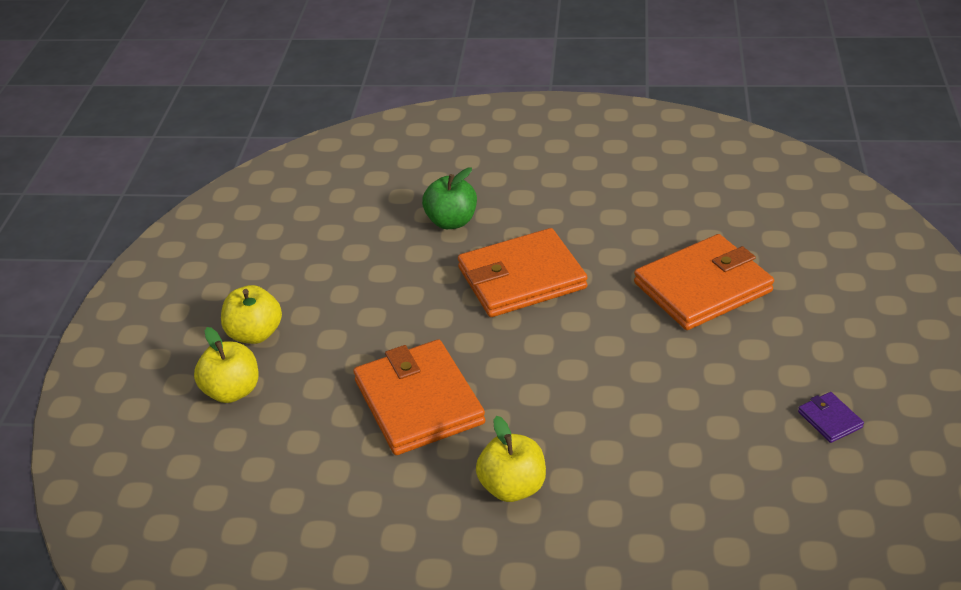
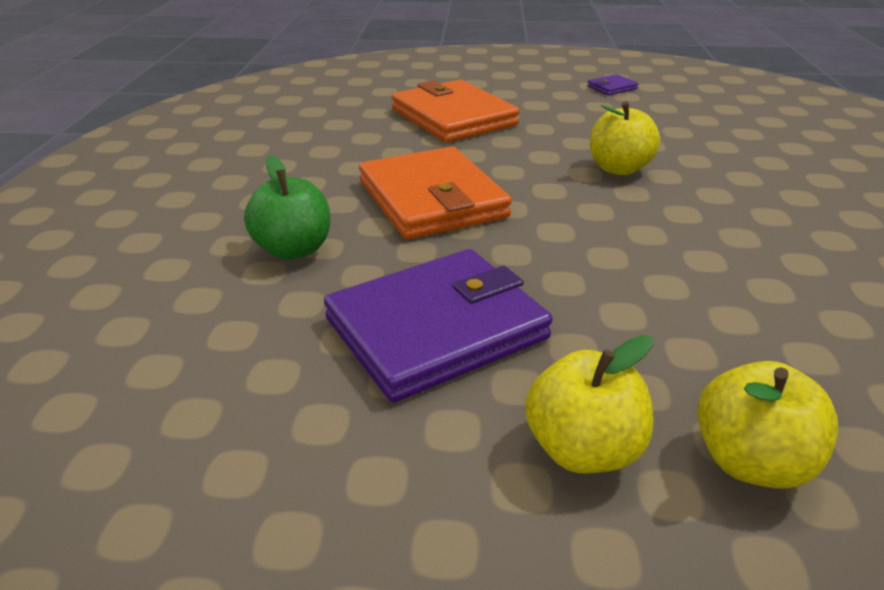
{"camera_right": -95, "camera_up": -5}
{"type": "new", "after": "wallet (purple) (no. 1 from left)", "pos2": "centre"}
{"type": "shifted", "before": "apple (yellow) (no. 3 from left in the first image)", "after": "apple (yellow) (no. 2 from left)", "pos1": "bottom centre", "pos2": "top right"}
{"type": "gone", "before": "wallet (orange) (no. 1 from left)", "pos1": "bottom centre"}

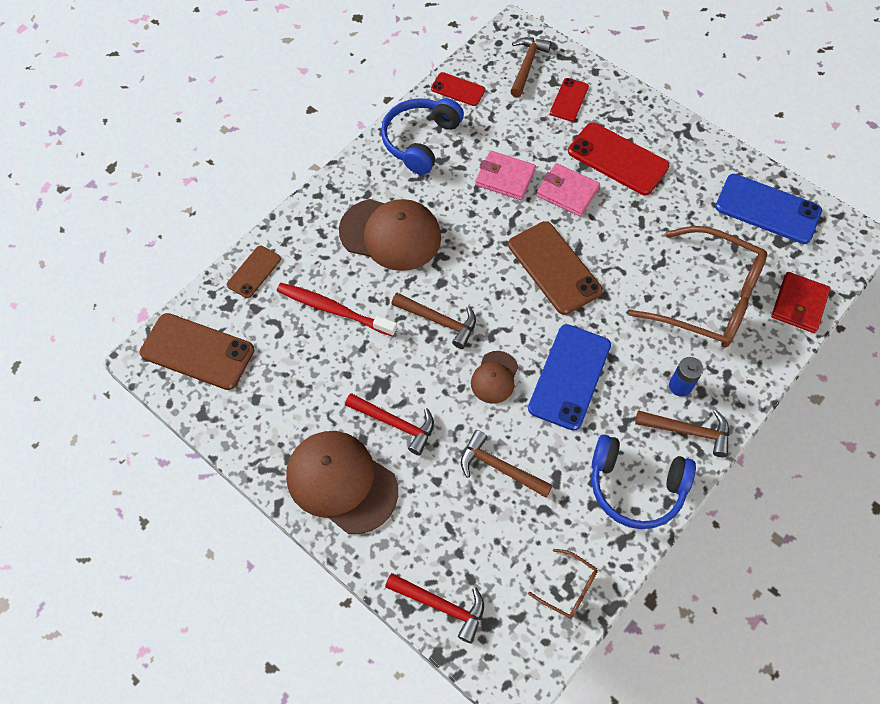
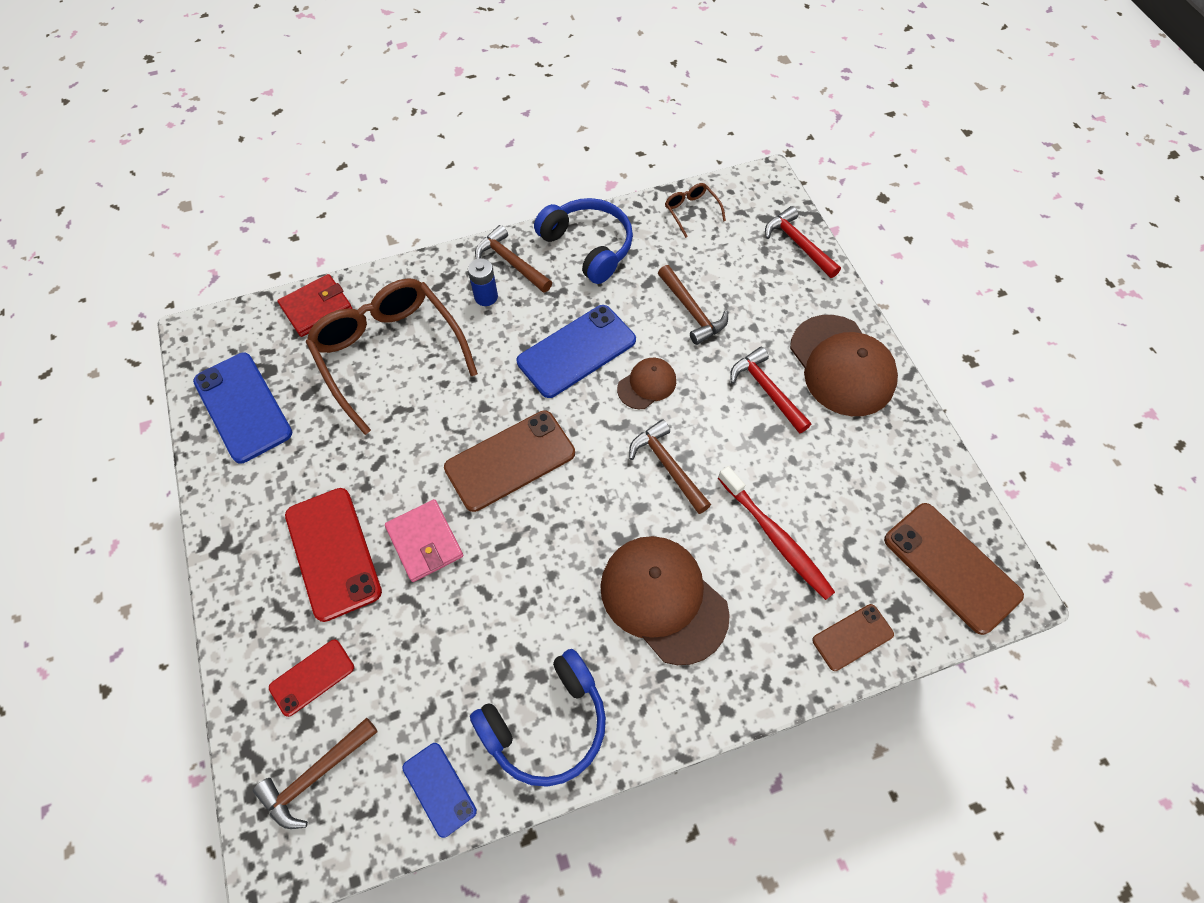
{"camera_right": -150, "camera_up": 0}
{"type": "repainted", "before": "phone (red) (no. 1 from left)", "after": "phone (blue) (no. 2 from left)", "pos1": "top centre", "pos2": "bottom centre"}
{"type": "rotated", "before": "phone (brown) (no. 3 from left in the first image)", "pos1": "centre", "pos2": "centre", "turn": 60}
{"type": "gone", "before": "wallet (pink) (no. 1 from left)", "pos1": "top centre"}

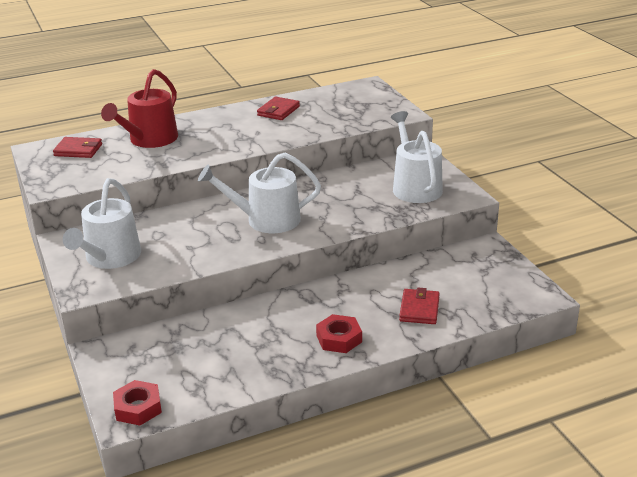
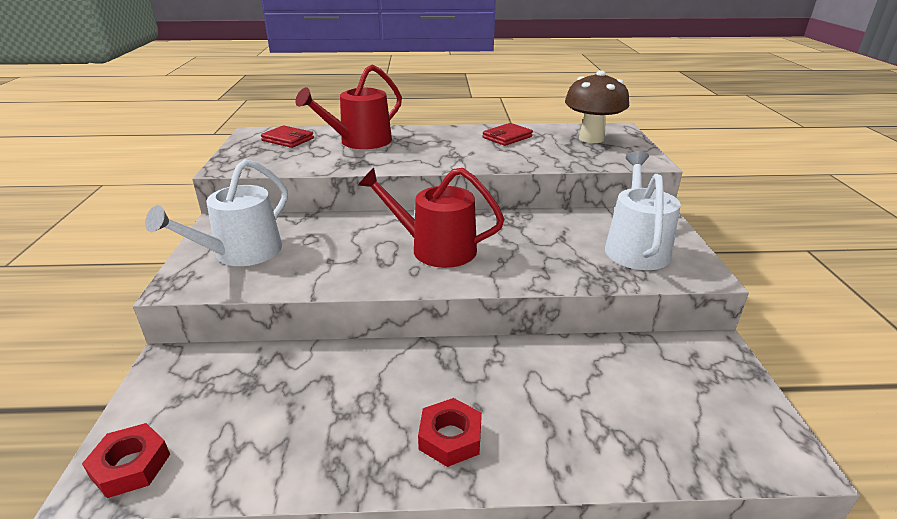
{"camera_right": 20, "camera_up": 0}
{"type": "repainted", "before": "watering can (white) (no. 2 from left)", "after": "watering can (red) (no. 2 from left)", "pos1": "centre", "pos2": "centre"}
{"type": "new", "after": "mushroom (brown)", "pos2": "top centre"}
{"type": "gone", "before": "wallet (red) (no. 3 from left)", "pos1": "centre"}

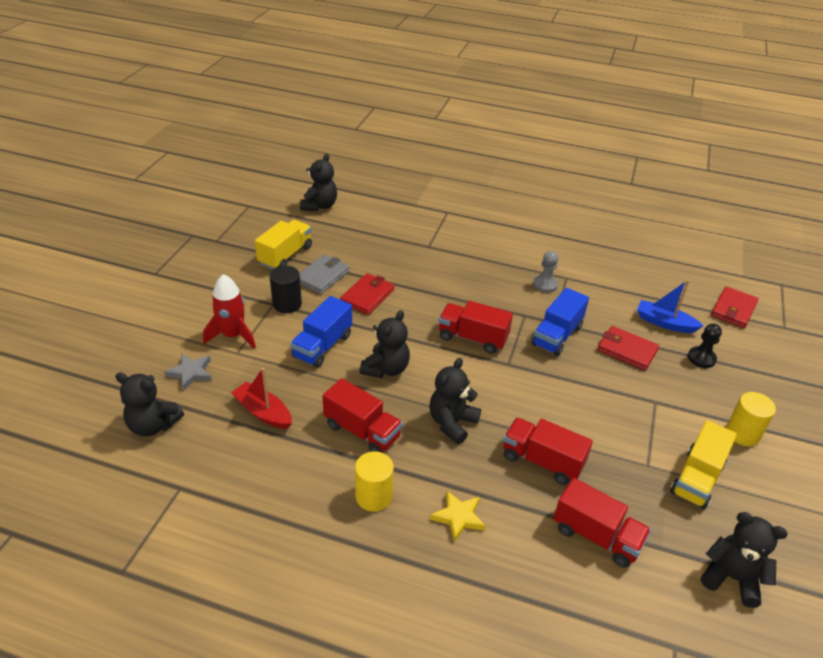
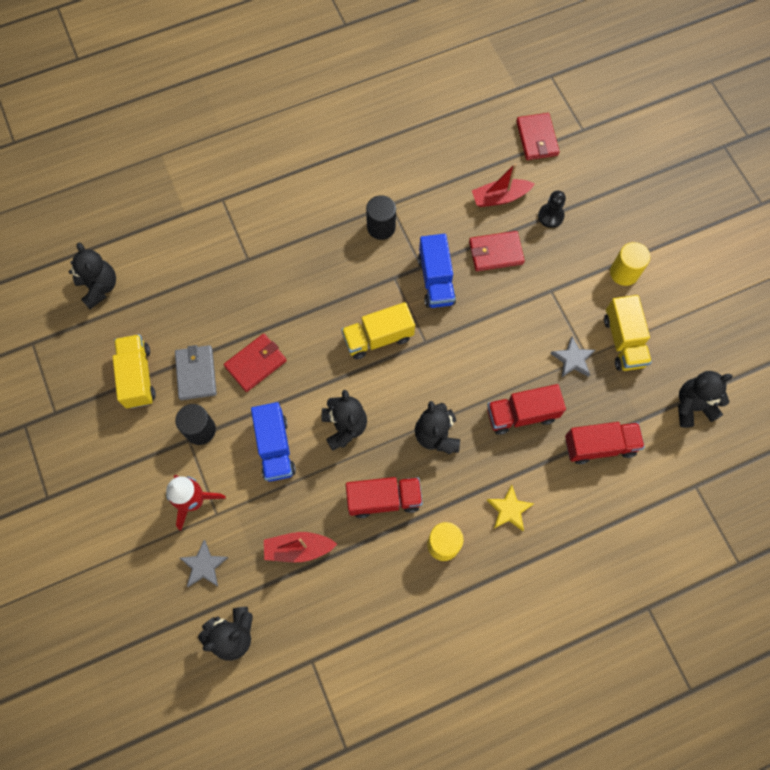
{"camera_right": -40, "camera_up": 30}
{"type": "rotated", "before": "wallet (red) (no. 1 from left)", "pos1": "centre", "pos2": "middle left", "turn": 60}
{"type": "repainted", "before": "truck (red) (no. 2 from left)", "after": "truck (yellow) (no. 2 from left)", "pos1": "centre", "pos2": "centre"}
{"type": "swapped", "before": "pawn (grey)", "after": "cylinder (black) (no. 2 from left)", "pos1": "centre", "pos2": "top centre"}
{"type": "repainted", "before": "boat (blue)", "after": "boat (red) (no. 2 from left)", "pos1": "middle right", "pos2": "top centre"}
{"type": "new", "after": "star (grey) (no. 2 from left)", "pos2": "middle right"}

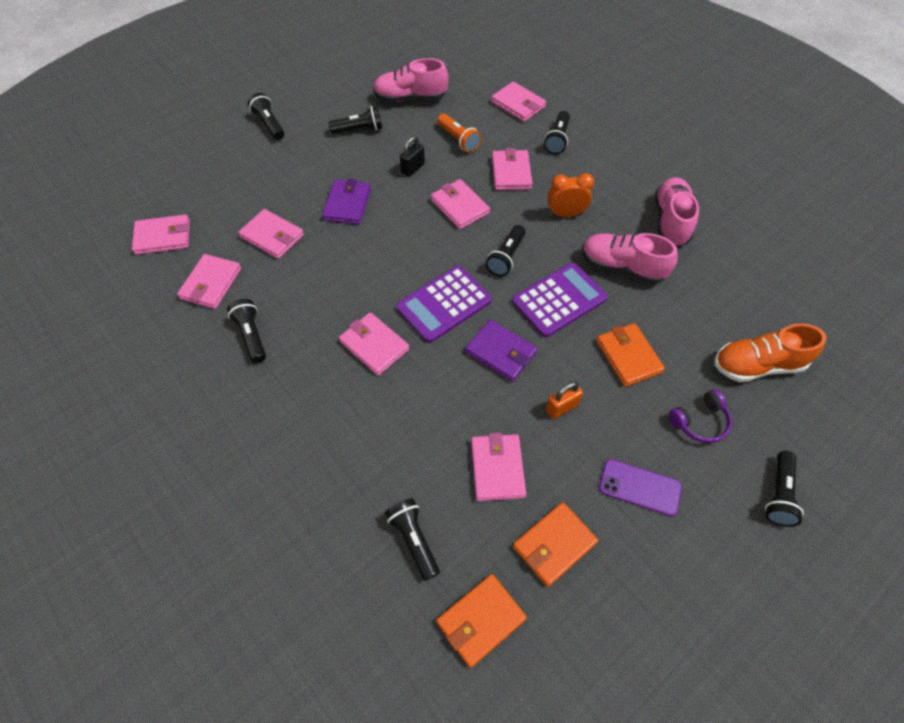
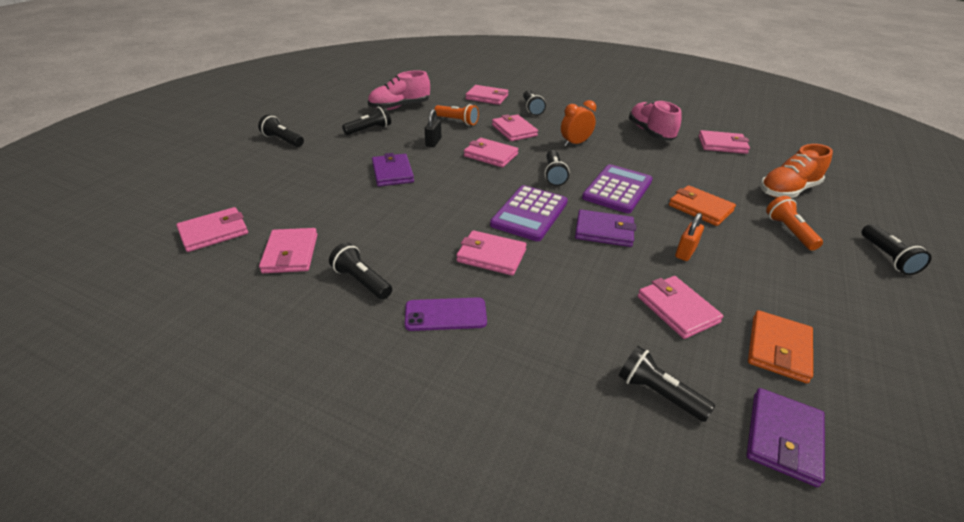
{"camera_right": -25, "camera_up": -20}
{"type": "shifted", "before": "phone (purple)", "pos1": "bottom right", "pos2": "centre"}
{"type": "shifted", "before": "wallet (pink) (no. 3 from left in the first image)", "after": "wallet (pink) (no. 8 from left)", "pos1": "top left", "pos2": "top right"}
{"type": "repainted", "before": "wallet (orange) (no. 1 from left)", "after": "wallet (purple) (no. 3 from left)", "pos1": "bottom centre", "pos2": "bottom right"}
{"type": "swapped", "before": "headphones (purple)", "after": "flashlight (orange) (no. 2 from left)", "pos1": "middle right", "pos2": "middle right"}
{"type": "gone", "before": "shoe (pink) (no. 2 from left)", "pos1": "middle right"}

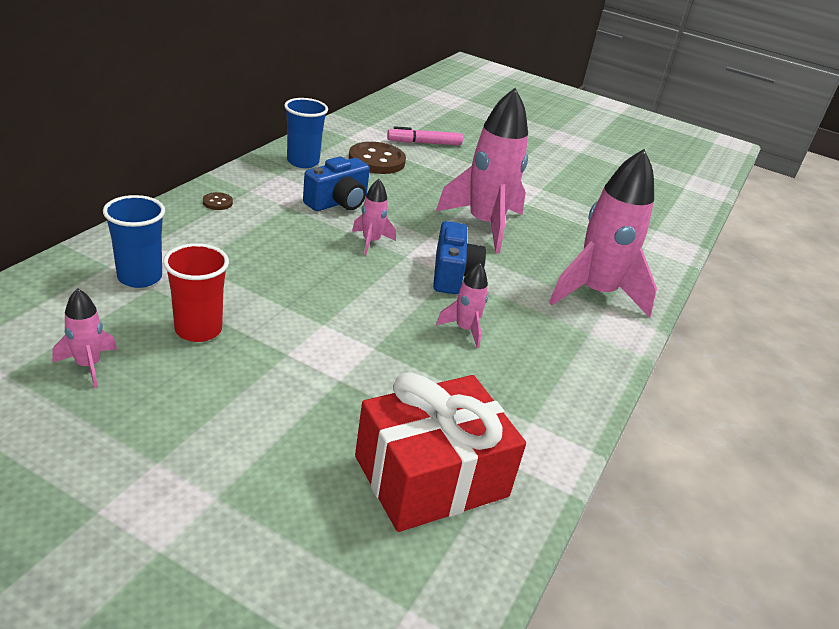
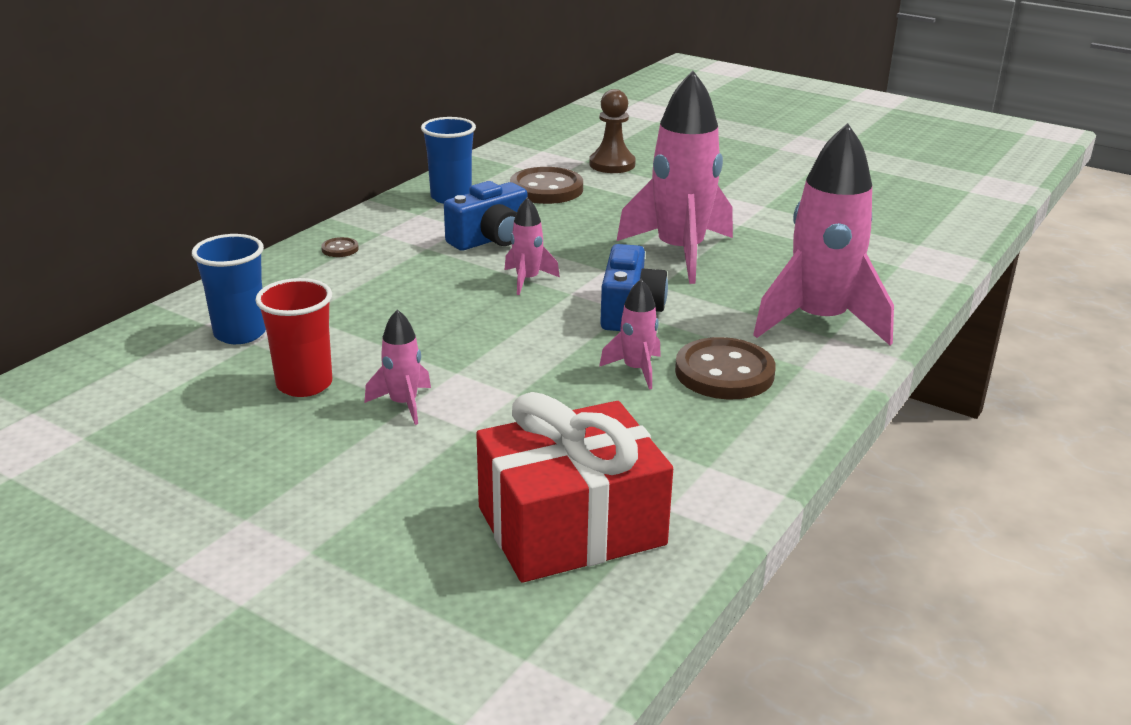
{"camera_right": 10, "camera_up": -5}
{"type": "shifted", "before": "rocket (pink) (no. 1 from left)", "pos1": "middle left", "pos2": "centre"}
{"type": "swapped", "before": "marker (pink)", "after": "pawn (brown)", "pos1": "top centre", "pos2": "top centre"}
{"type": "new", "after": "button (brown) (no. 3 from left)", "pos2": "centre"}

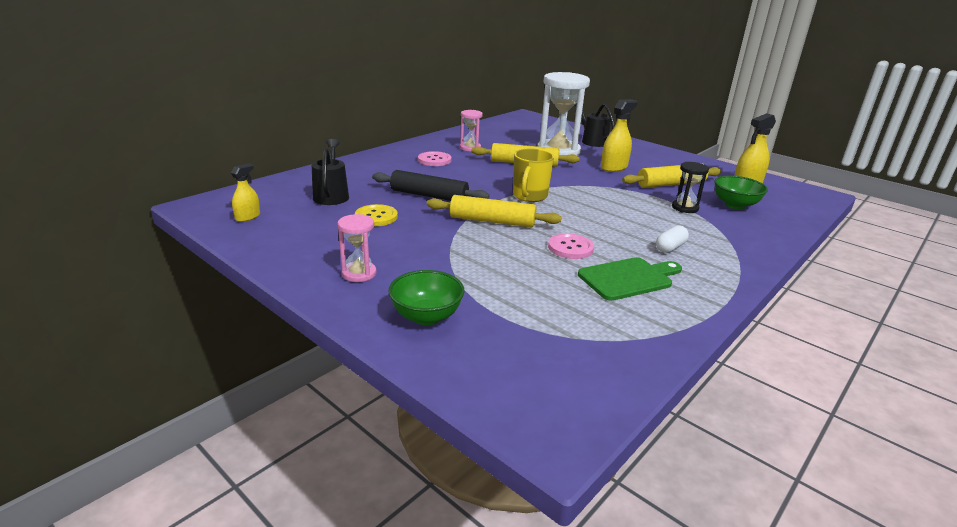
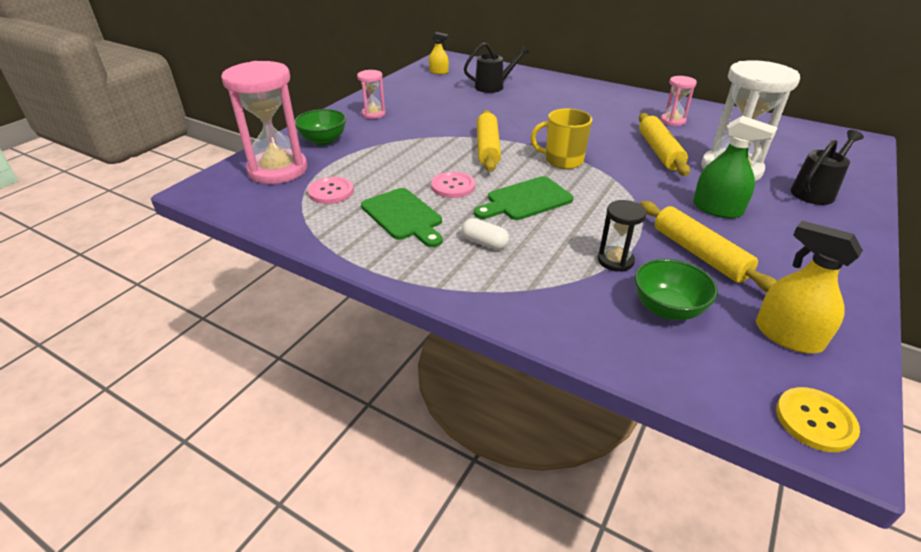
{"camera_right": 80, "camera_up": 10}
{"type": "new", "after": "hourglass (pink) (no. 1 from left)", "pos2": "top left"}
{"type": "shifted", "before": "button (pink) (no. 1 from left)", "pos1": "top centre", "pos2": "centre"}
{"type": "new", "after": "cutting board (green) (no. 2 from left)", "pos2": "centre"}
{"type": "repainted", "before": "spray bottle (yellow) (no. 2 from left)", "after": "spray bottle (green)", "pos1": "top centre", "pos2": "top right"}
{"type": "shifted", "before": "button (yellow)", "pos1": "centre", "pos2": "bottom right"}
{"type": "gone", "before": "rolling pin (black)", "pos1": "centre"}

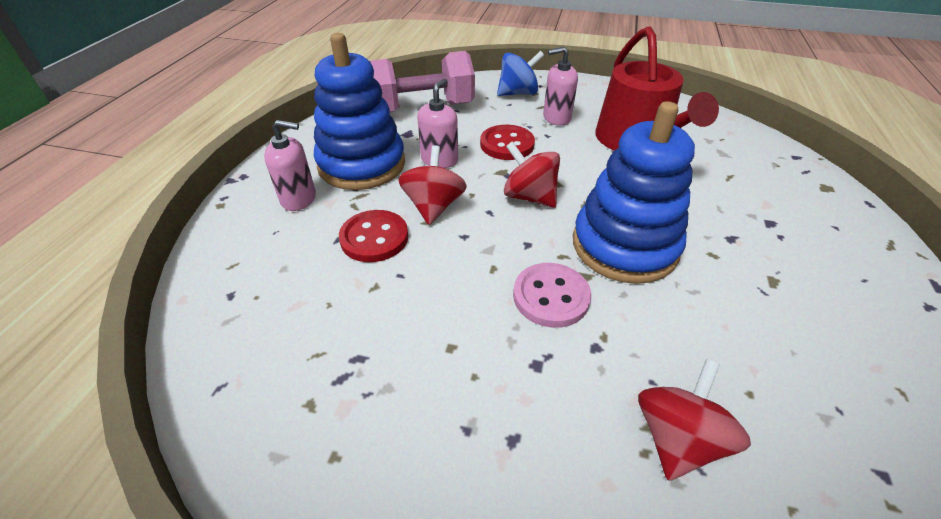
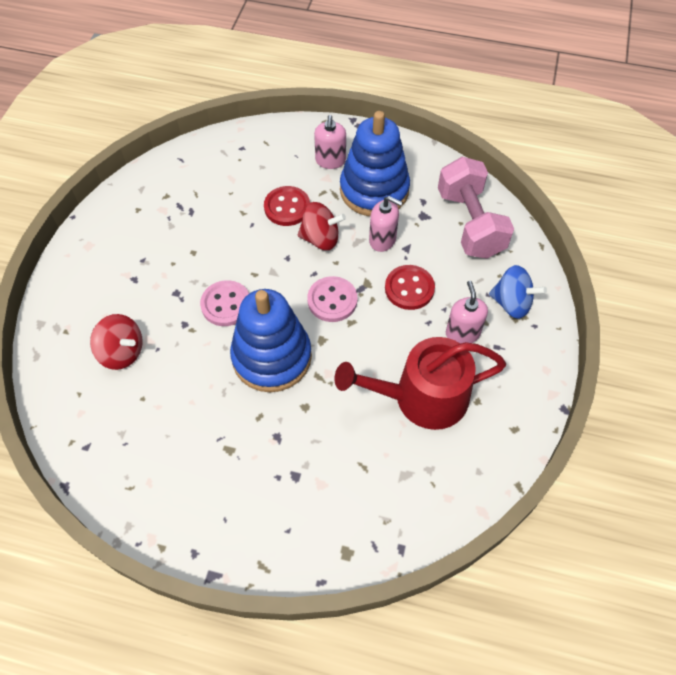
{"camera_right": 90, "camera_up": 15}
{"type": "swapped", "before": "spinning top (red) (no. 2 from left)", "after": "button (pink) (no. 2 from left)", "pos1": "centre", "pos2": "centre"}
{"type": "rotated", "before": "spinning top (blue)", "pos1": "top centre", "pos2": "middle right", "turn": -45}

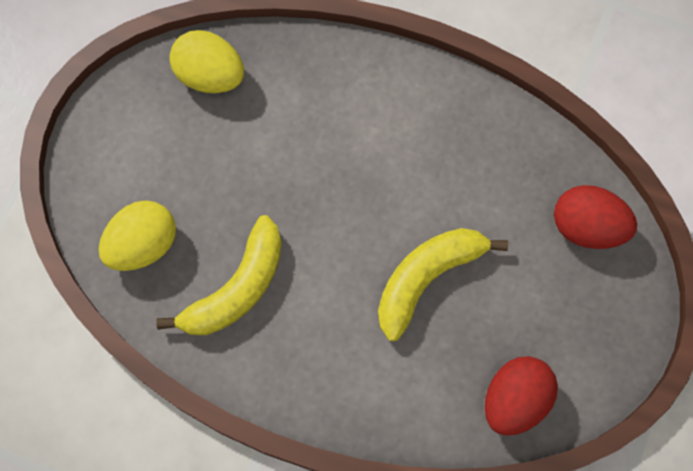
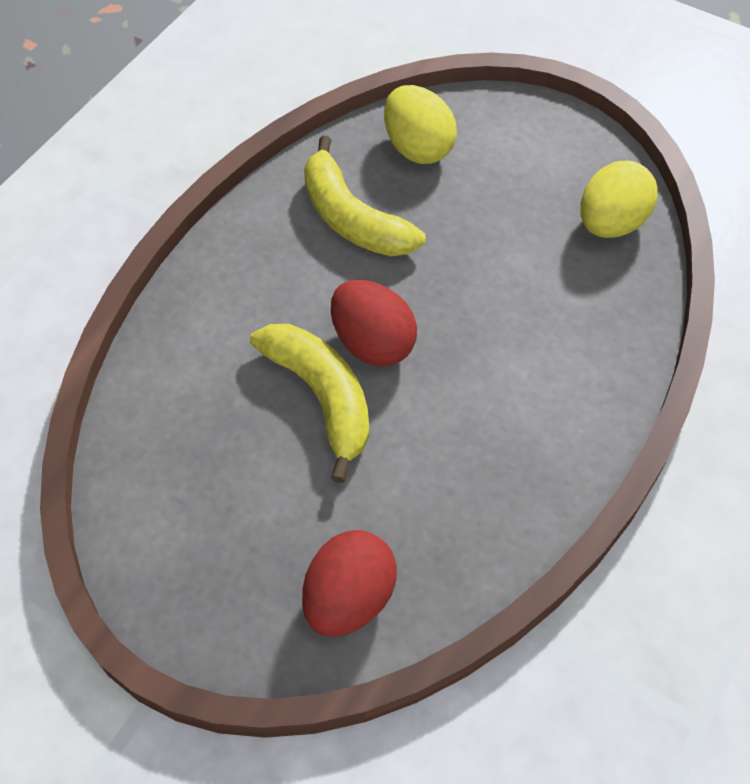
{"camera_right": 100, "camera_up": -15}
{"type": "shifted", "before": "egg (red) (no. 1 from left in the first image)", "after": "egg (red) (no. 2 from left)", "pos1": "bottom right", "pos2": "centre"}

